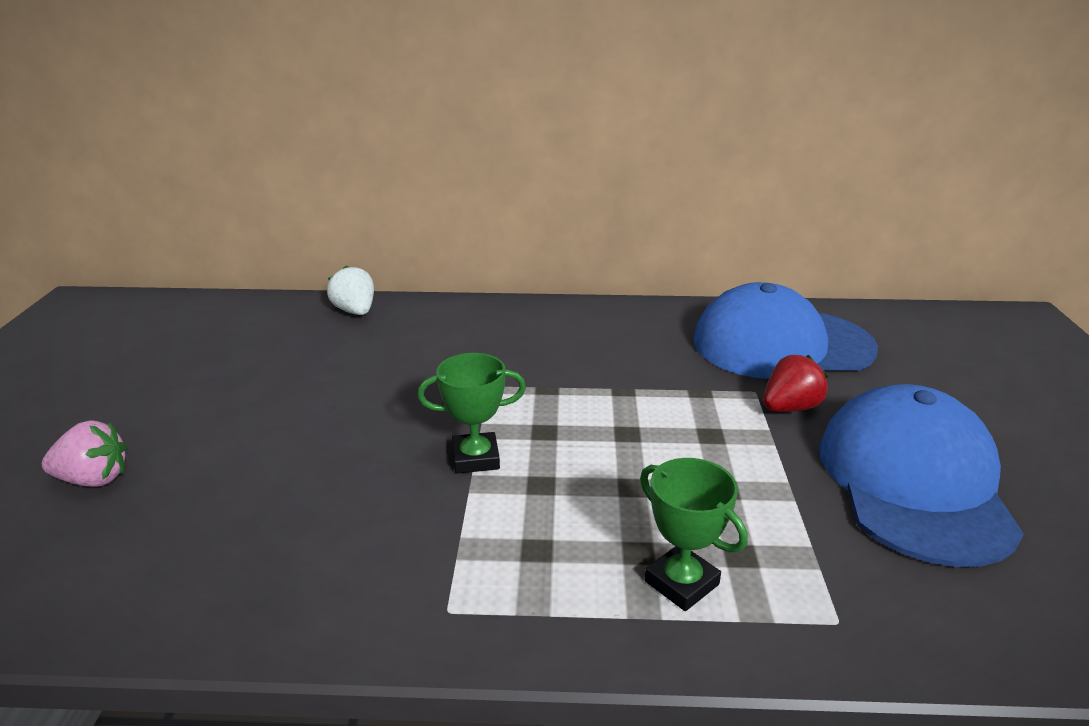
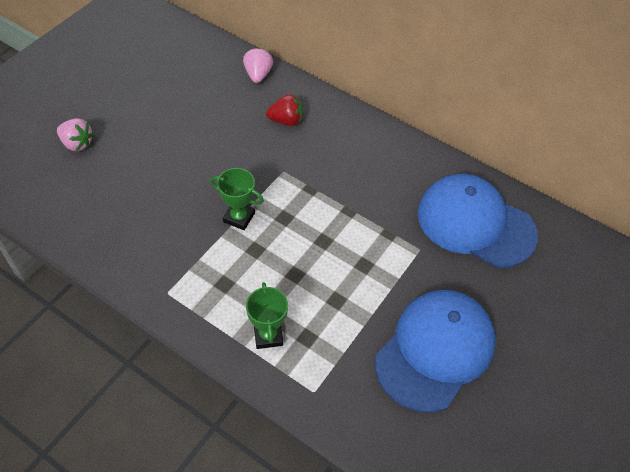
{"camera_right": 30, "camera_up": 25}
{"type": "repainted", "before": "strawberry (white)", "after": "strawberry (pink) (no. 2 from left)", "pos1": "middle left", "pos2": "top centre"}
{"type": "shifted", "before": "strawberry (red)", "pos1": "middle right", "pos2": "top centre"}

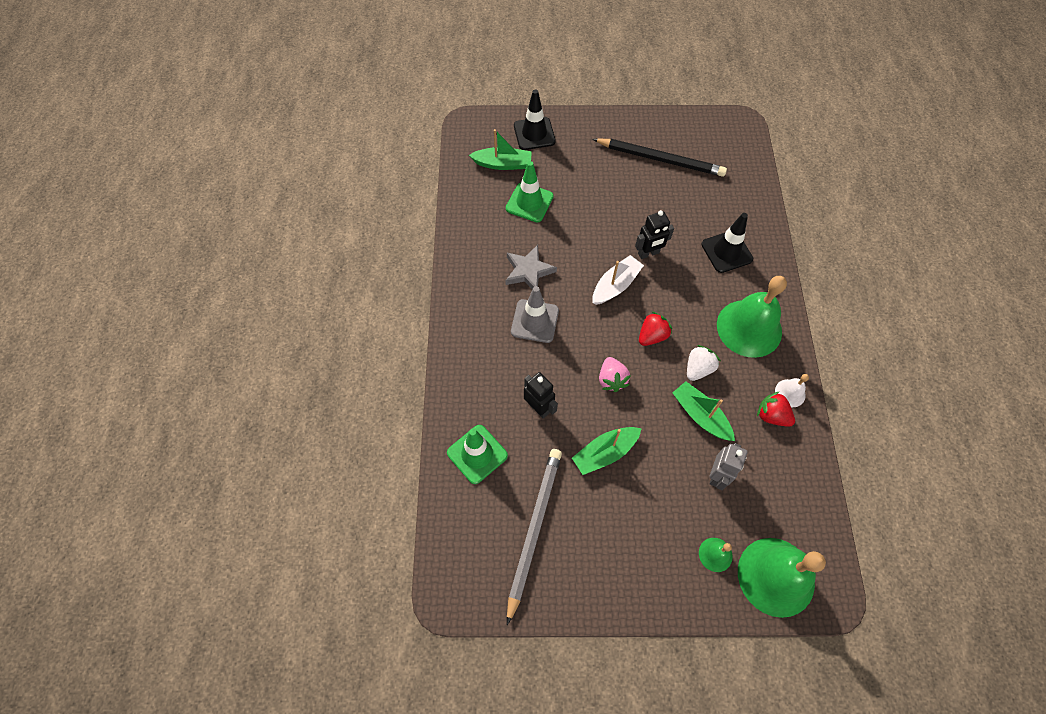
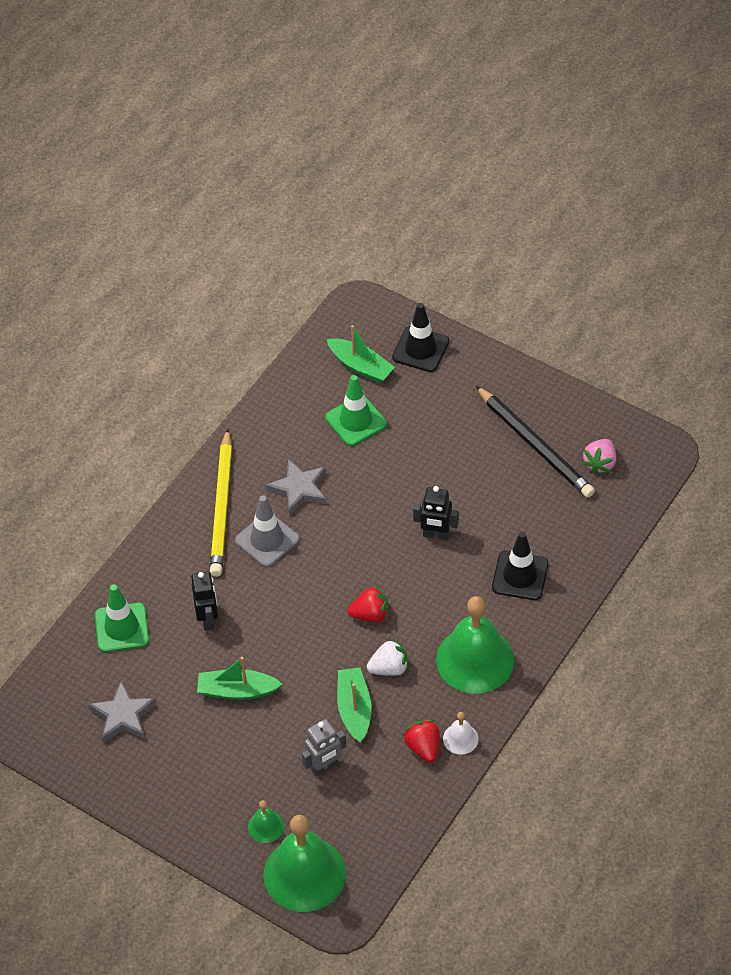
{"camera_right": 35, "camera_up": -10}
{"type": "swapped", "before": "pencil (grey)", "after": "star (grey) (no. 1 from left)", "pos1": "bottom centre", "pos2": "bottom left"}
{"type": "new", "after": "pencil (yellow)", "pos2": "middle left"}
{"type": "shifted", "before": "strawberry (pink)", "pos1": "centre", "pos2": "middle right"}
{"type": "gone", "before": "boat (white)", "pos1": "centre"}

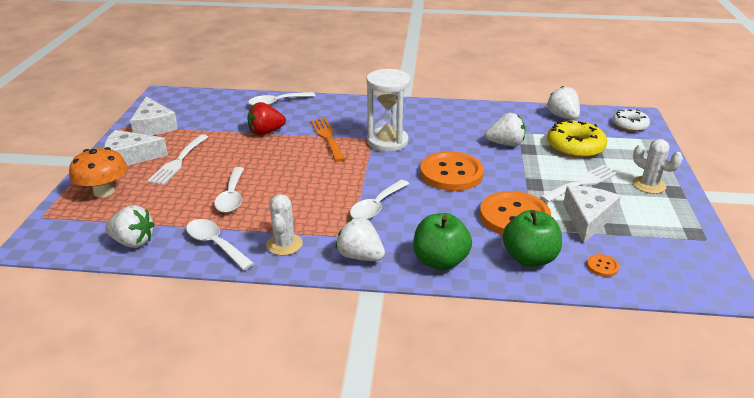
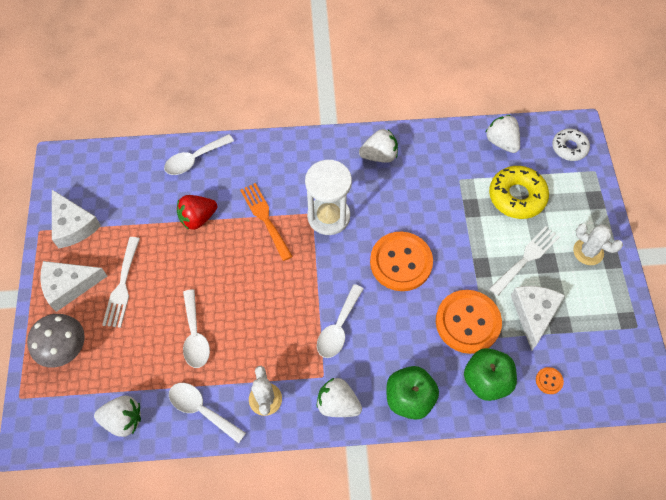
{"camera_right": -10, "camera_up": 30}
{"type": "repainted", "before": "mushroom (orange)", "after": "mushroom (grey)", "pos1": "middle left", "pos2": "bottom left"}
{"type": "shifted", "before": "strawberry (white) (no. 3 from left)", "pos1": "top right", "pos2": "top centre"}

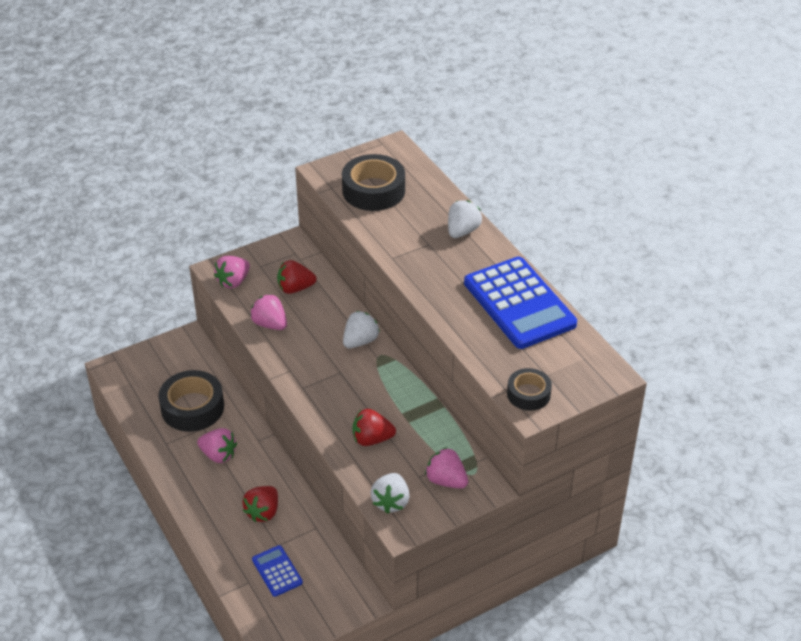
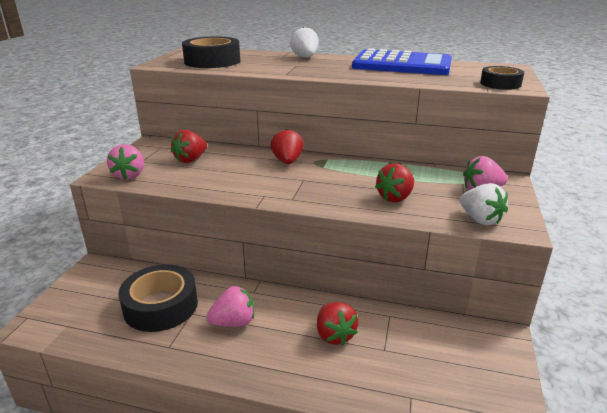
{"camera_right": -45, "camera_up": -15}
{"type": "repainted", "before": "strawberry (white) (no. 1 from left)", "after": "strawberry (red) (no. 2 from left)", "pos1": "centre", "pos2": "centre"}
{"type": "gone", "before": "strawberry (pink) (no. 3 from left)", "pos1": "centre"}
{"type": "gone", "before": "calculator (blue) (no. 1 from left)", "pos1": "bottom centre"}

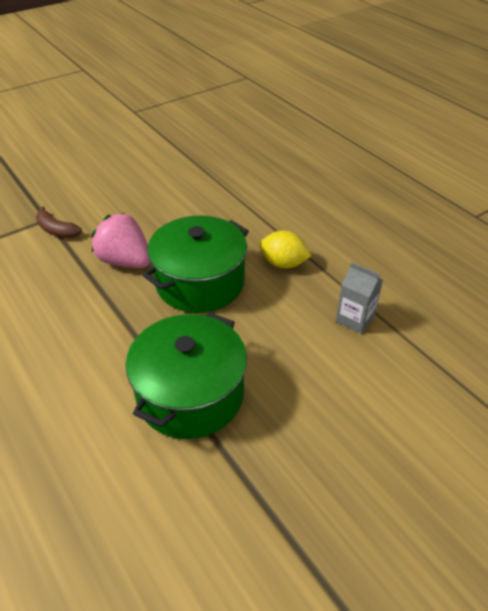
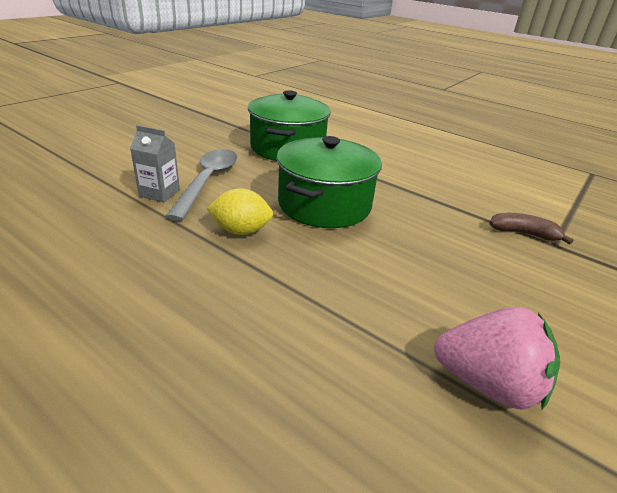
{"camera_right": 160, "camera_up": -10}
{"type": "new", "after": "spoon (grey)", "pos2": "middle left"}
{"type": "shifted", "before": "strawberry (pink)", "pos1": "middle left", "pos2": "bottom right"}

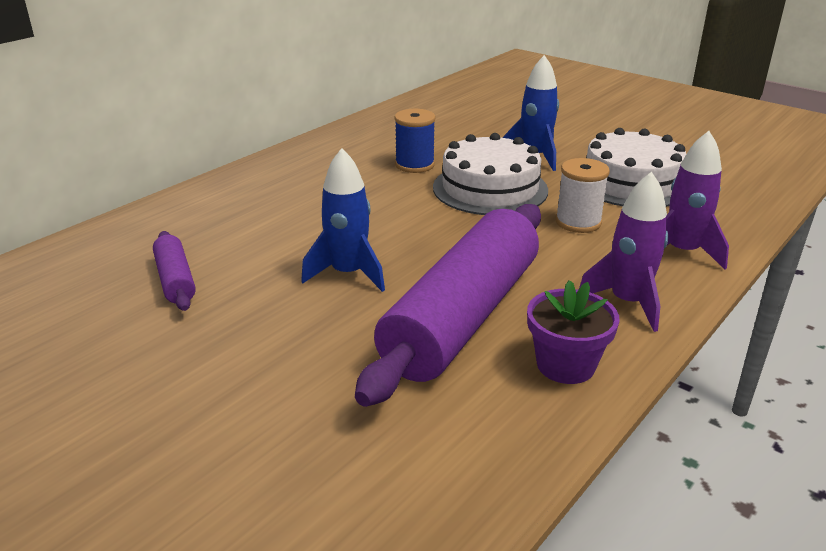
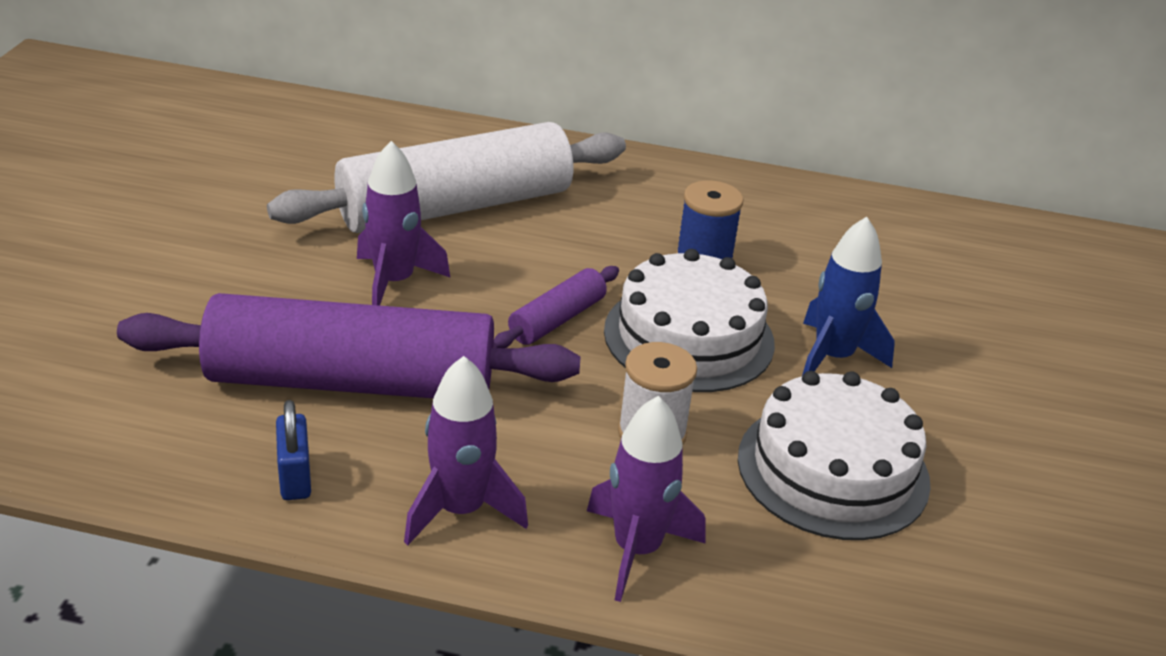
{"camera_right": 60, "camera_up": 5}
{"type": "new", "after": "rolling pin (white)", "pos2": "top centre"}
{"type": "swapped", "before": "flower pot (purple)", "after": "padlock (blue)", "pos1": "middle right", "pos2": "bottom left"}
{"type": "repainted", "before": "rocket (blue) (no. 1 from left)", "after": "rocket (purple) (no. 1 from left)", "pos1": "centre", "pos2": "centre"}
{"type": "shifted", "before": "rolling pin (purple) (no. 1 from left in the first image)", "after": "rolling pin (purple) (no. 2 from left)", "pos1": "middle left", "pos2": "centre"}

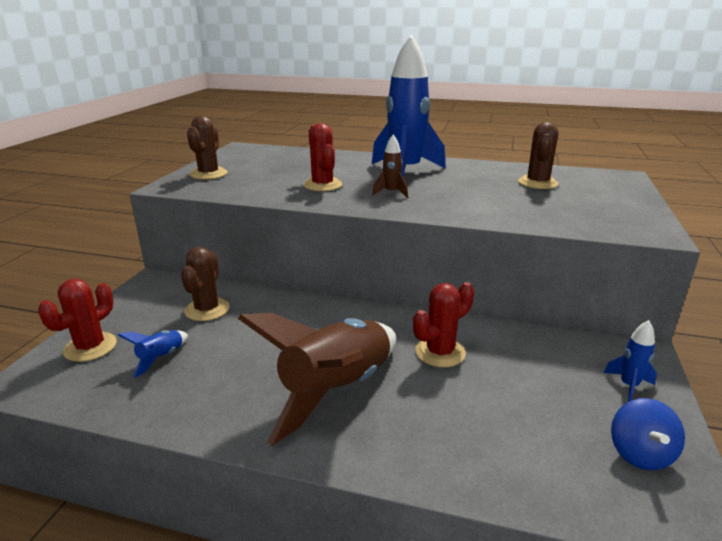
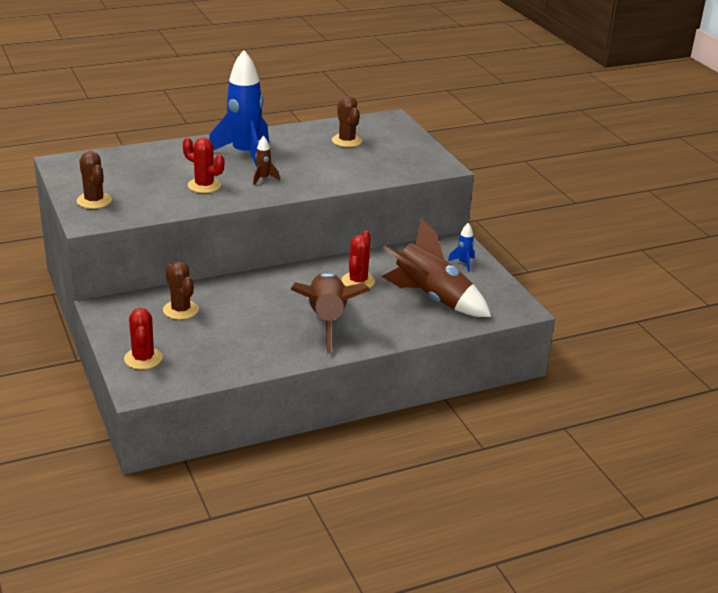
{"camera_right": -40, "camera_up": 5}
{"type": "new", "after": "rocket (brown) (no. 3 from left)", "pos2": "centre"}
{"type": "gone", "before": "rocket (blue) (no. 1 from left)", "pos1": "middle left"}
{"type": "gone", "before": "spinning top (blue)", "pos1": "bottom right"}

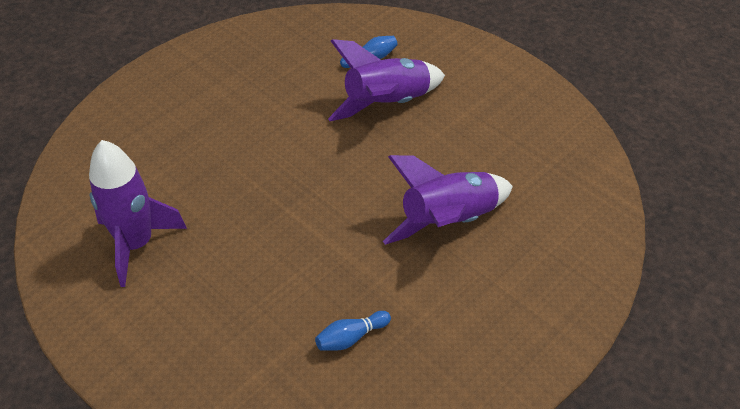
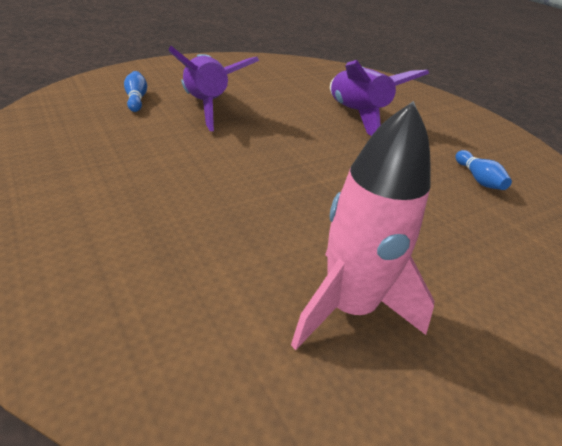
{"camera_right": -80, "camera_up": -10}
{"type": "repainted", "before": "rocket (purple) (no. 1 from left)", "after": "rocket (pink)", "pos1": "middle left", "pos2": "centre"}

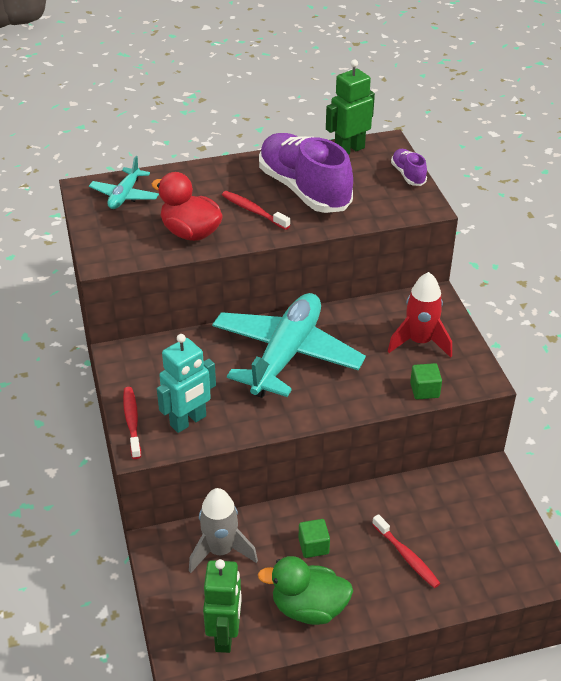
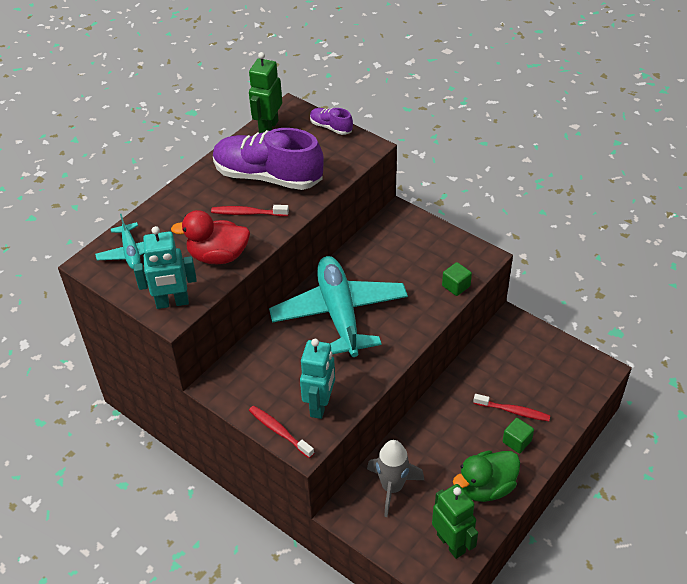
{"camera_right": -35, "camera_up": 5}
{"type": "new", "after": "robot (turquoise) (no. 1 from left)", "pos2": "middle left"}
{"type": "shifted", "before": "cube (green) (no. 1 from left in the first image)", "after": "cube (green) (no. 2 from left)", "pos1": "bottom centre", "pos2": "bottom right"}
{"type": "gone", "before": "rocket (red)", "pos1": "middle right"}

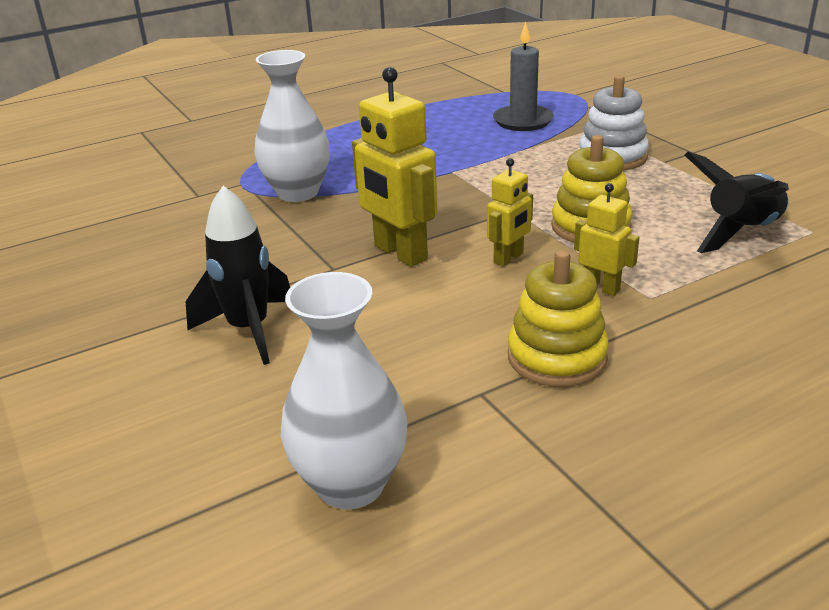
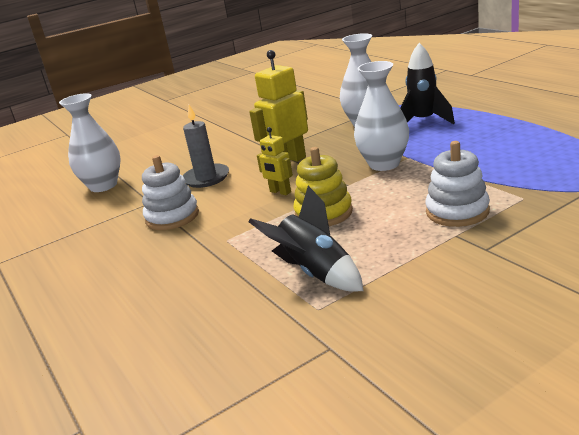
{"camera_right": 90, "camera_up": -5}
{"type": "repainted", "before": "stacking toy (yellow) (no. 1 from left)", "after": "stacking toy (white) (no. 1 from left)", "pos1": "middle right", "pos2": "middle left"}
{"type": "shifted", "before": "candle (grey)", "pos1": "top centre", "pos2": "centre"}
{"type": "new", "after": "vase (white) (no. 3 from left)", "pos2": "top centre"}
{"type": "shifted", "before": "rocket (black) (no. 1 from left in the first image)", "after": "rocket (black) (no. 2 from left)", "pos1": "middle left", "pos2": "top right"}
{"type": "gone", "before": "robot (yellow) (no. 3 from left)", "pos1": "middle right"}

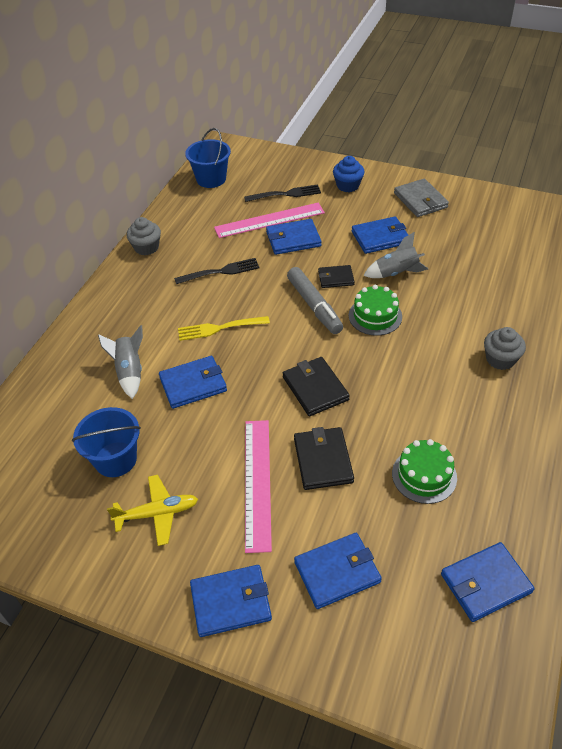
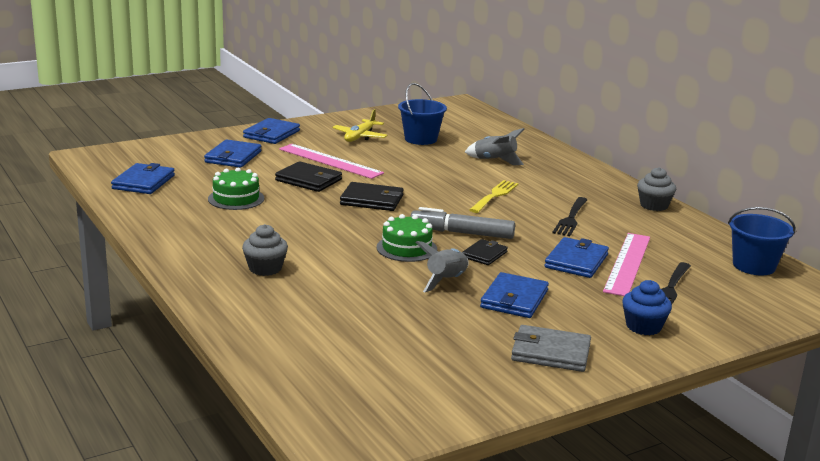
{"camera_right": 125, "camera_up": -25}
{"type": "gone", "before": "wallet (blue) (no. 1 from left)", "pos1": "centre"}

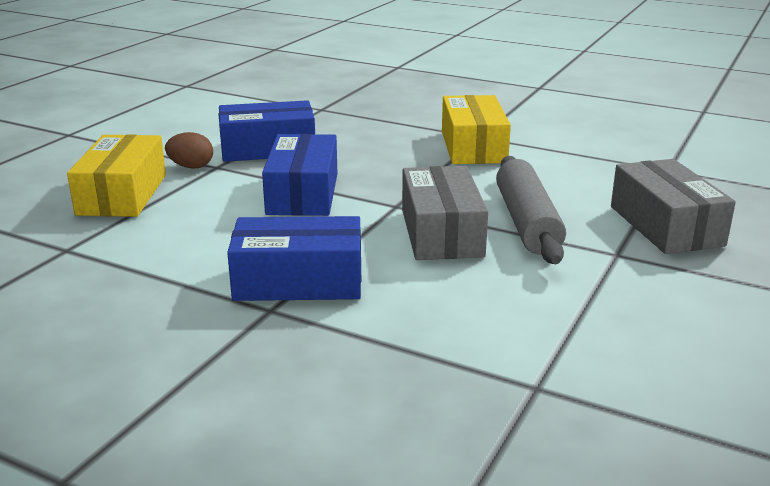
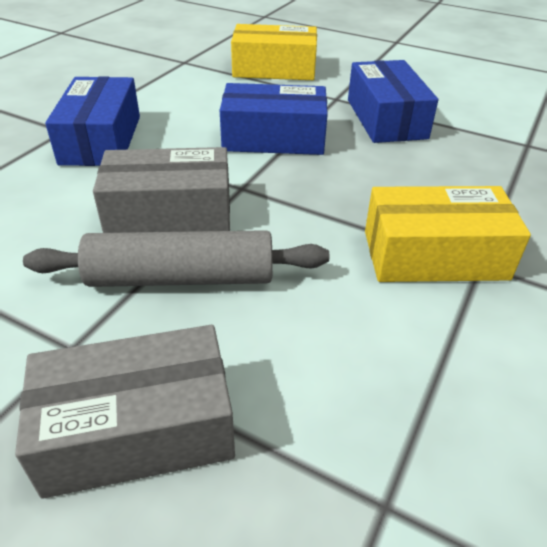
{"camera_right": 90, "camera_up": 15}
{"type": "gone", "before": "egg (brown)", "pos1": "top left"}

